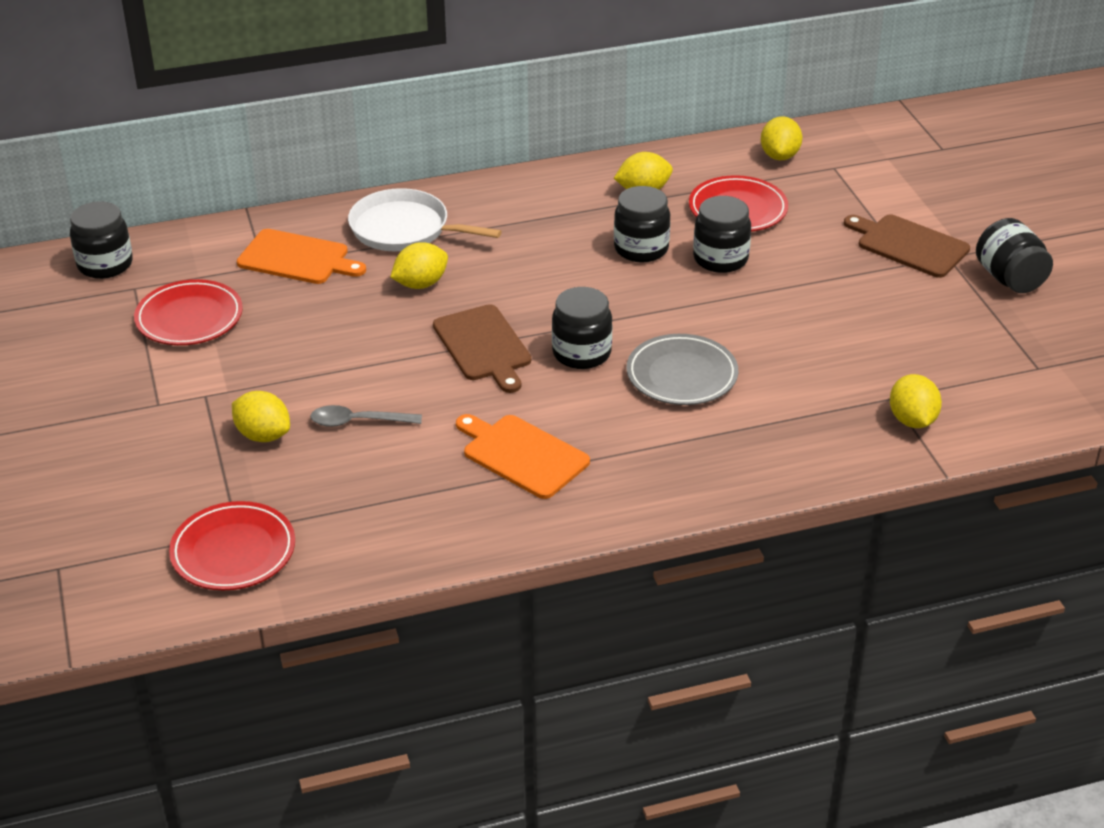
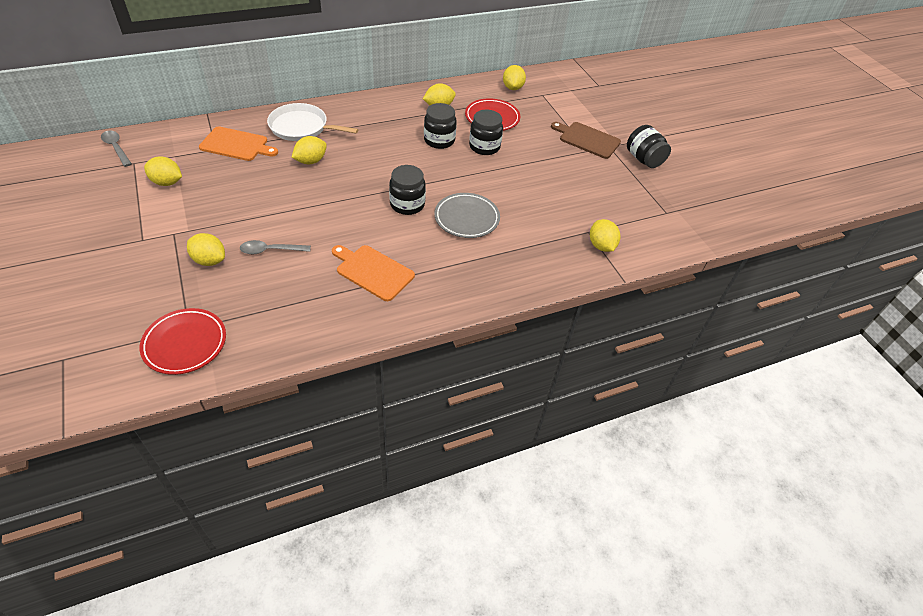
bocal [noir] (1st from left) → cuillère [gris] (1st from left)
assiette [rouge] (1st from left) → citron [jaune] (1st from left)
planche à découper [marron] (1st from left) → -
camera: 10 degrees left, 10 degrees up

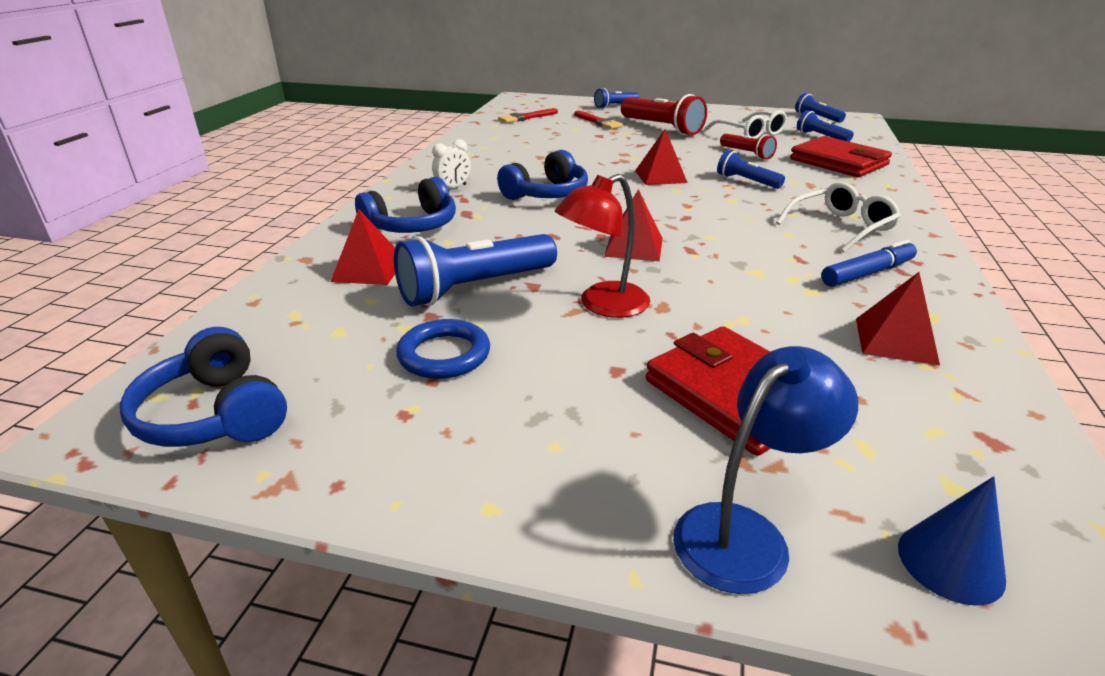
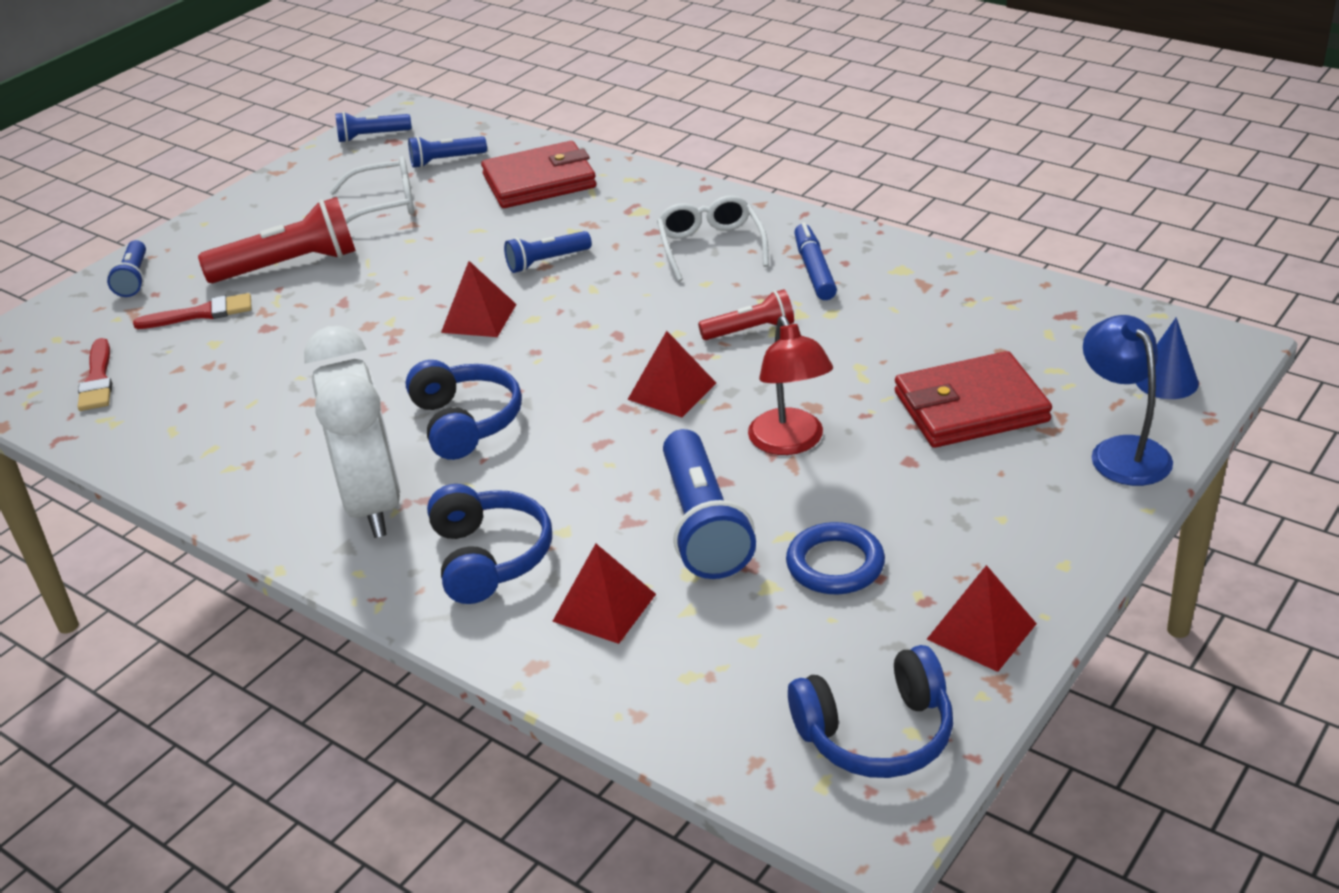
lampe de poche [rouge] (2nd from left), move
réveil [blanc], x2.50
pyramide [rouge] (4th from left), move
camera: 65 degrees left, 5 degrees up

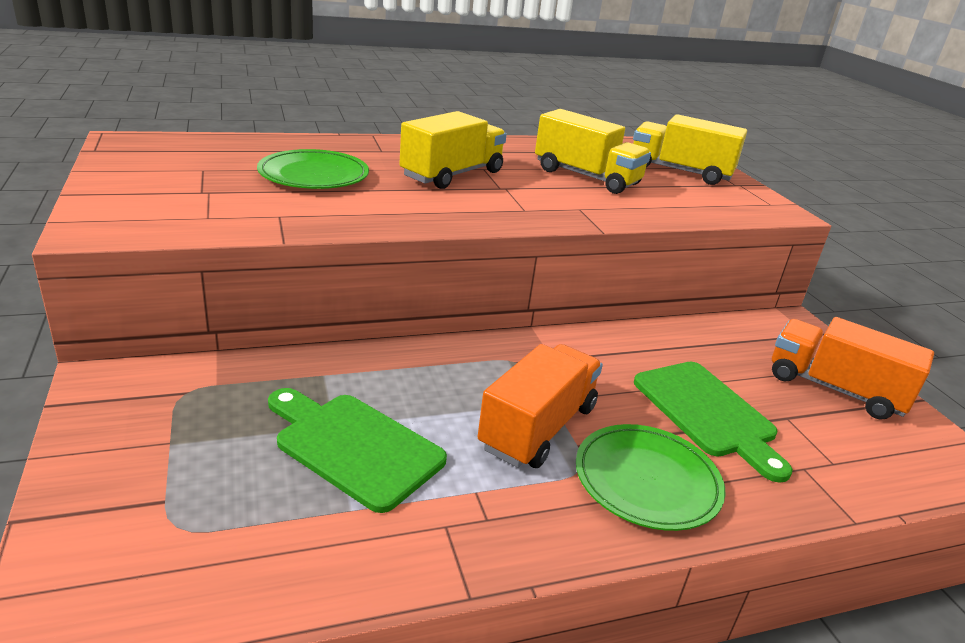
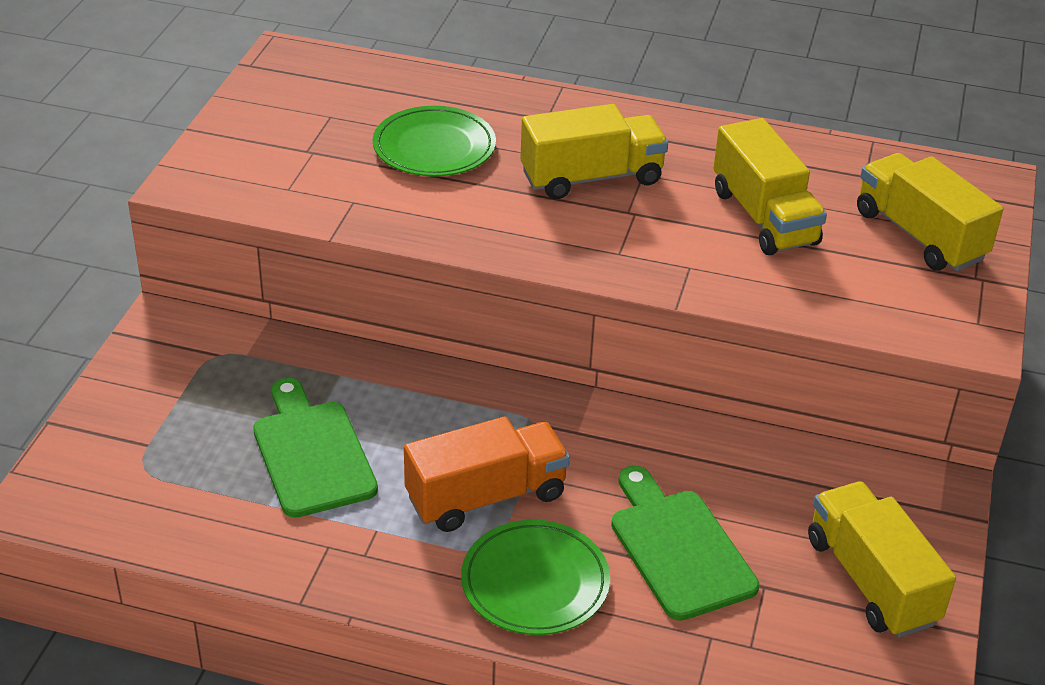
camion [orange] (2nd from left) → camion [jaune] (3rd from left)
planche à découper [vert] (2nd from left), 150 degrees clockwise
camera: 35 degrees right, 10 degrees up

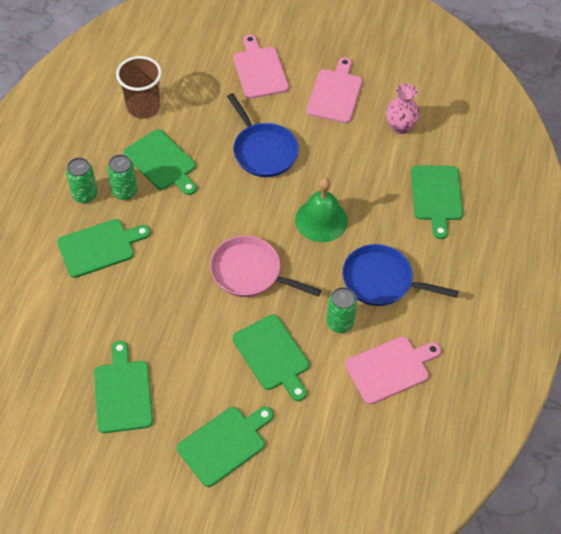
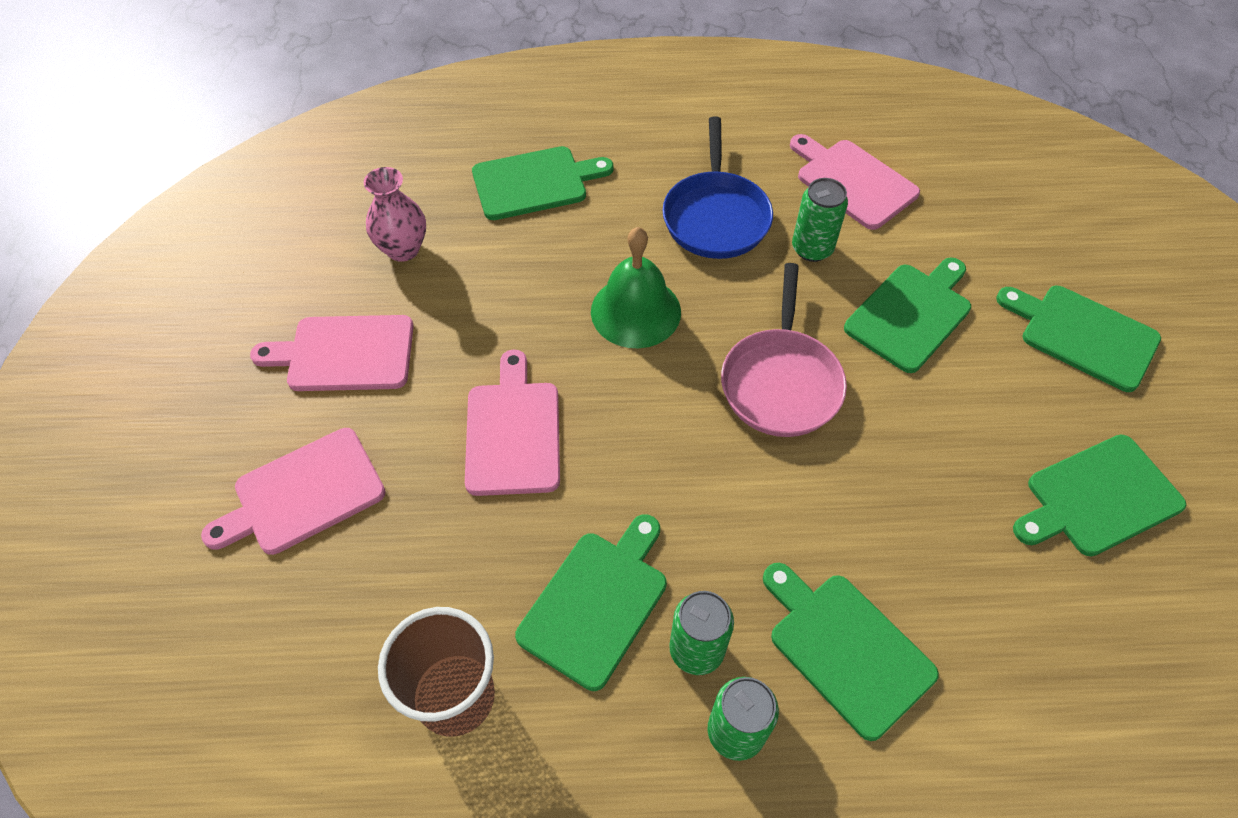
poêle [bleu] (1st from left) → planche à découper [rose] (3rd from left)
camera: 105 degrees left, 0 degrees up

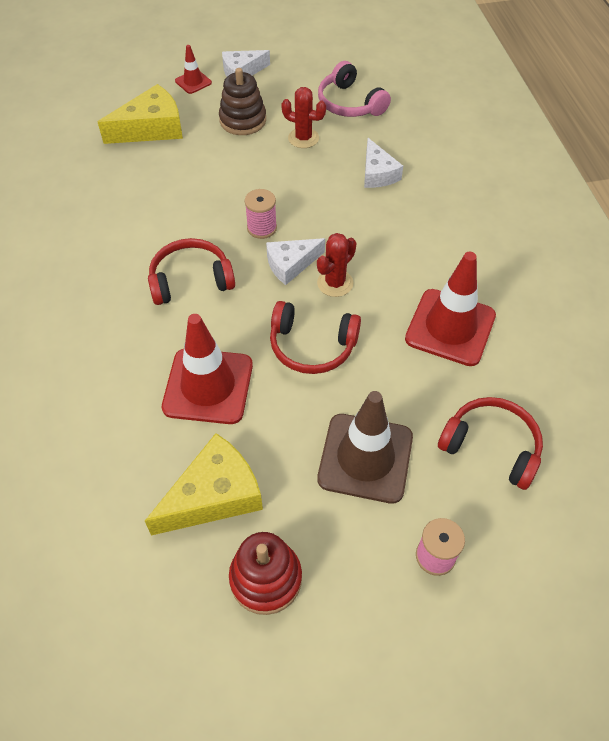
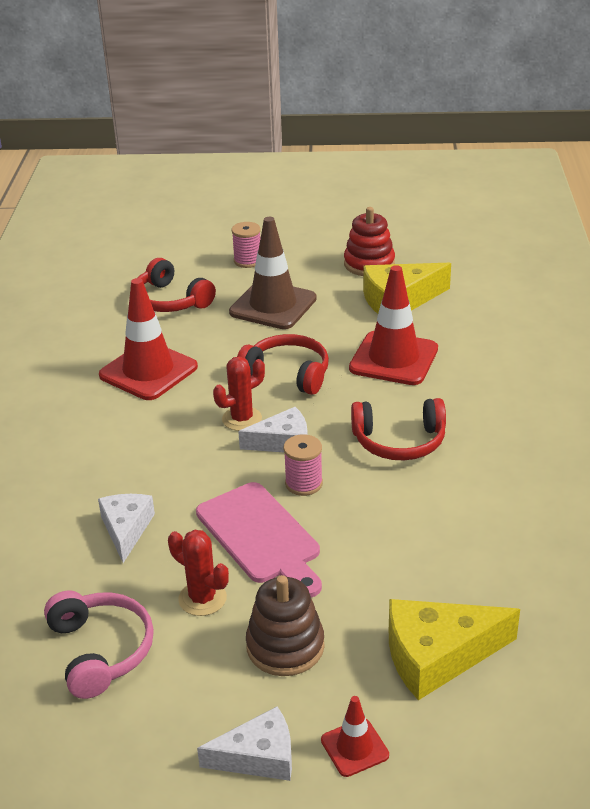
- → planche à découper [rose]
camera: 165 degrees left, 20 degrees down

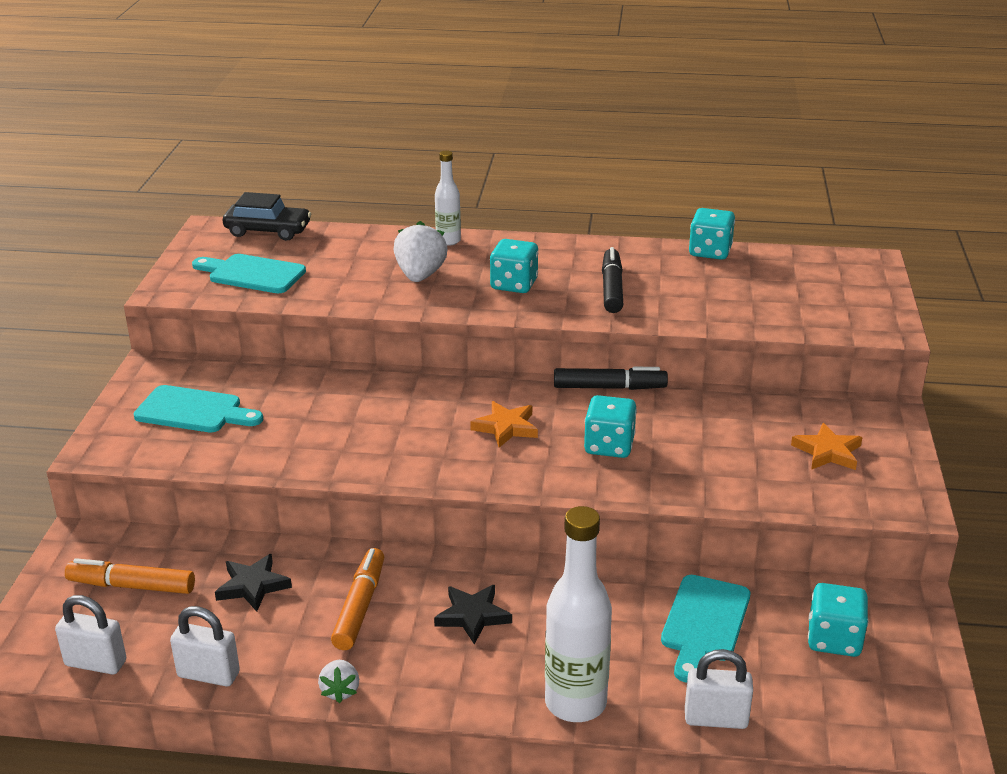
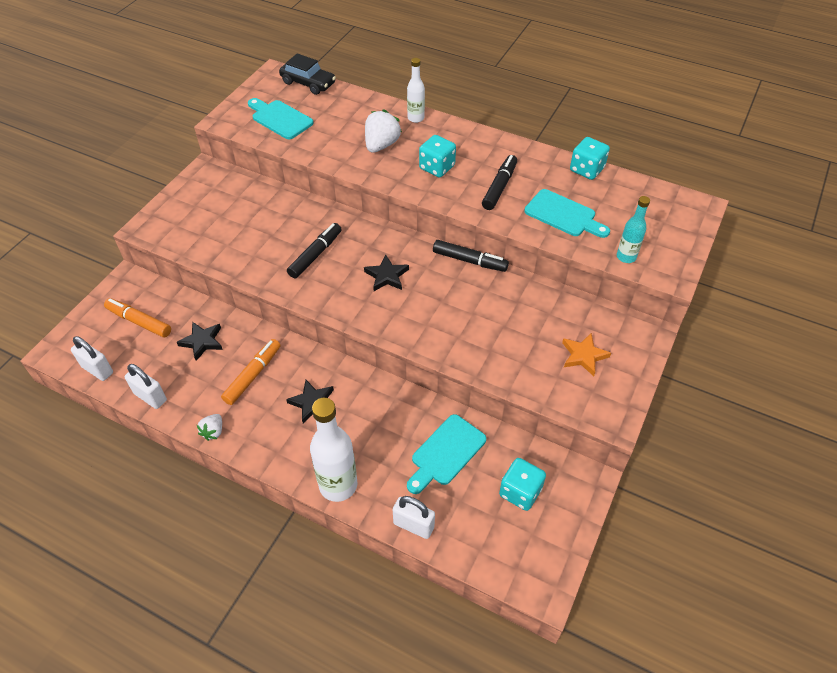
planche à découper [turquoise] (1st from left in the first image) → planche à découper [turquoise] (3rd from left), move
dé [turquoise] (2nd from left) → -
étoile [orange] (1st from left) → étoile [noir] (3rd from left)
- → bouteille [turquoise]
- → feutre [noir] (1st from left)
camera: 20 degrees right, 20 degrees up

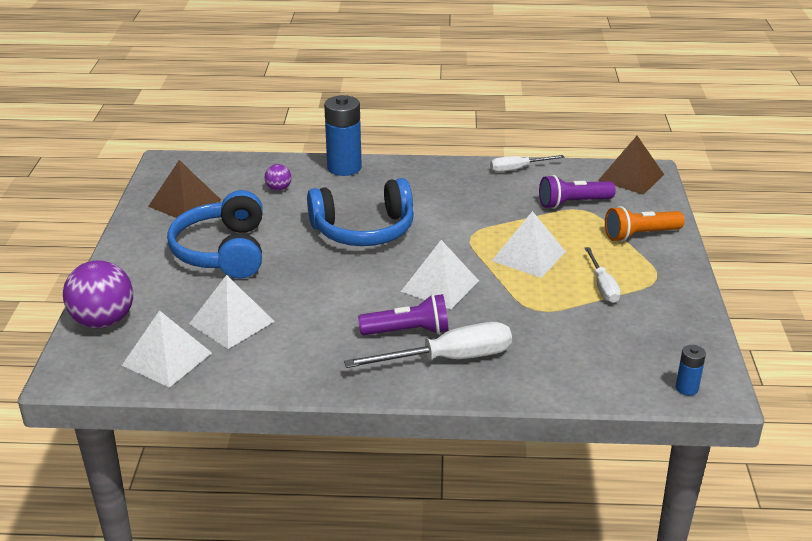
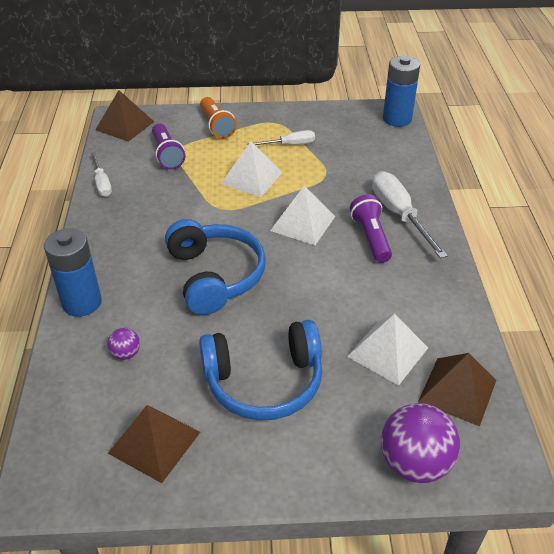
pyramide [blanc] (1st from left) → pyramide [marron] (3rd from left)
pile [bleu] (2nd from left), x2.05
camera: 95 degrees left, 10 degrees up

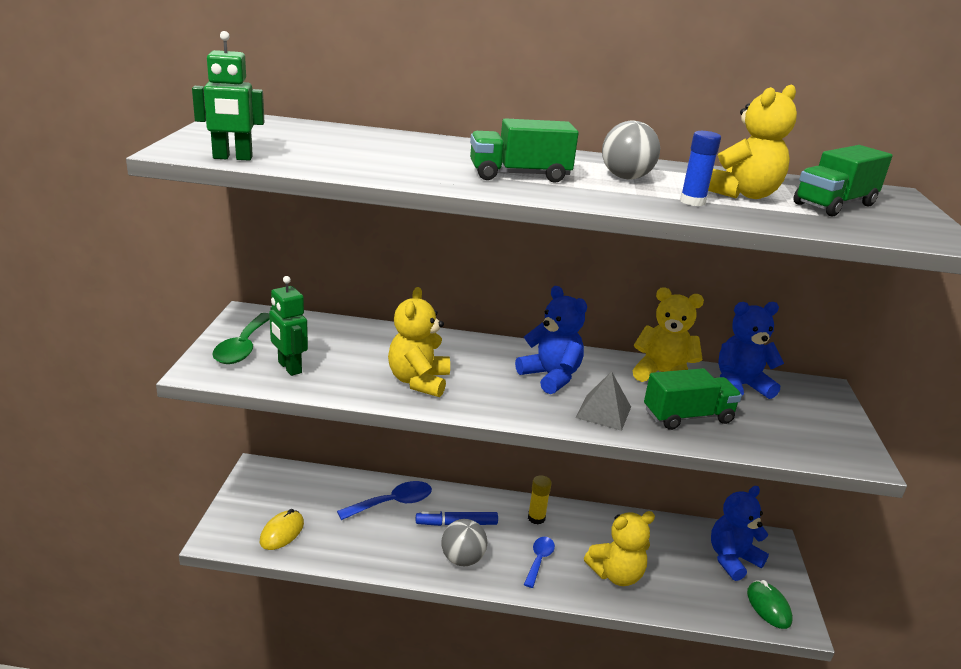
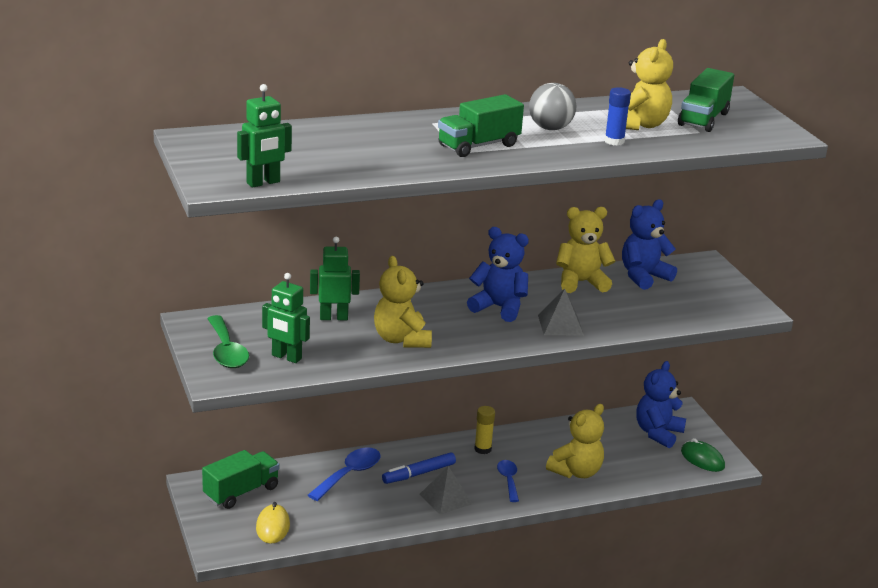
camion [vert] (2nd from left in the first image) → camion [vert] (1st from left), move
balle [gris] (1st from left) → pyramide [gris] (1st from left)
- → robot [vert] (3rd from left)
camera: 25 degrees left, 0 degrees up

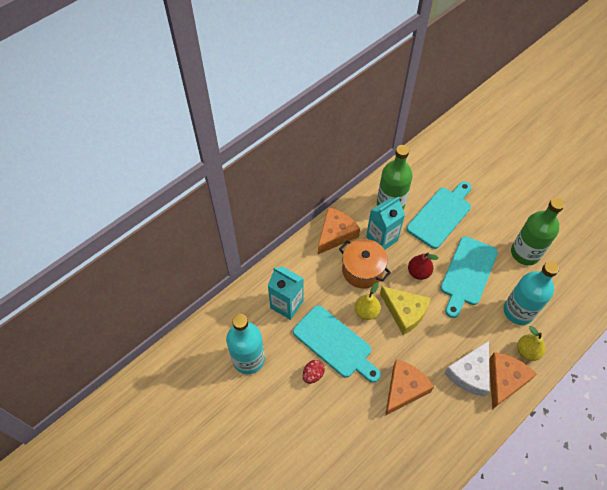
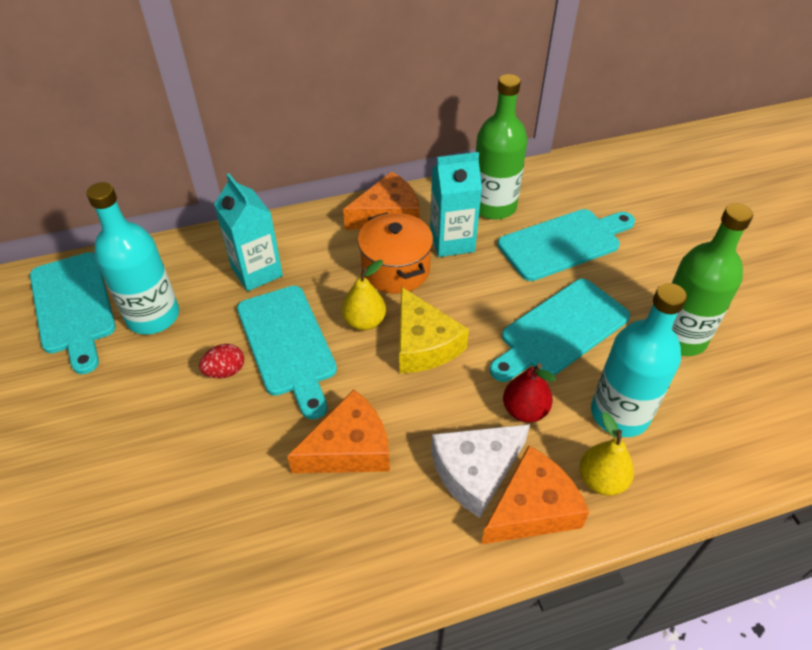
poire [rouge], move
- → planche à découper [turquoise] (1st from left)
camera: 25 degrees right, 10 degrees down

